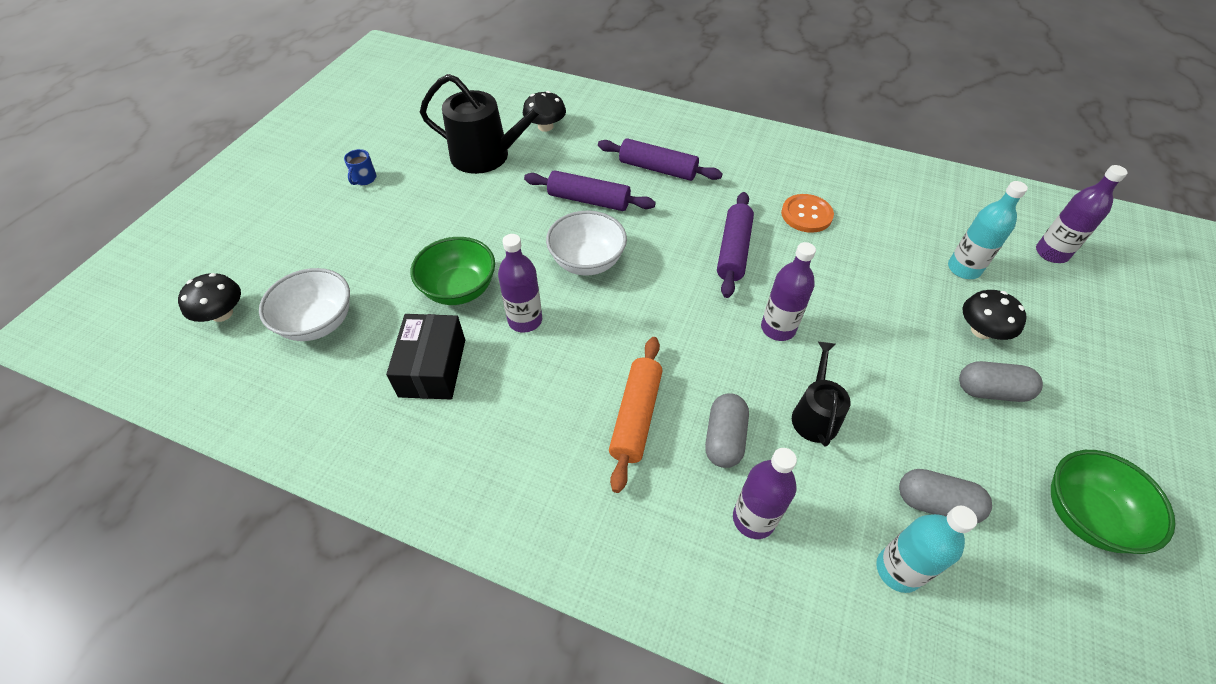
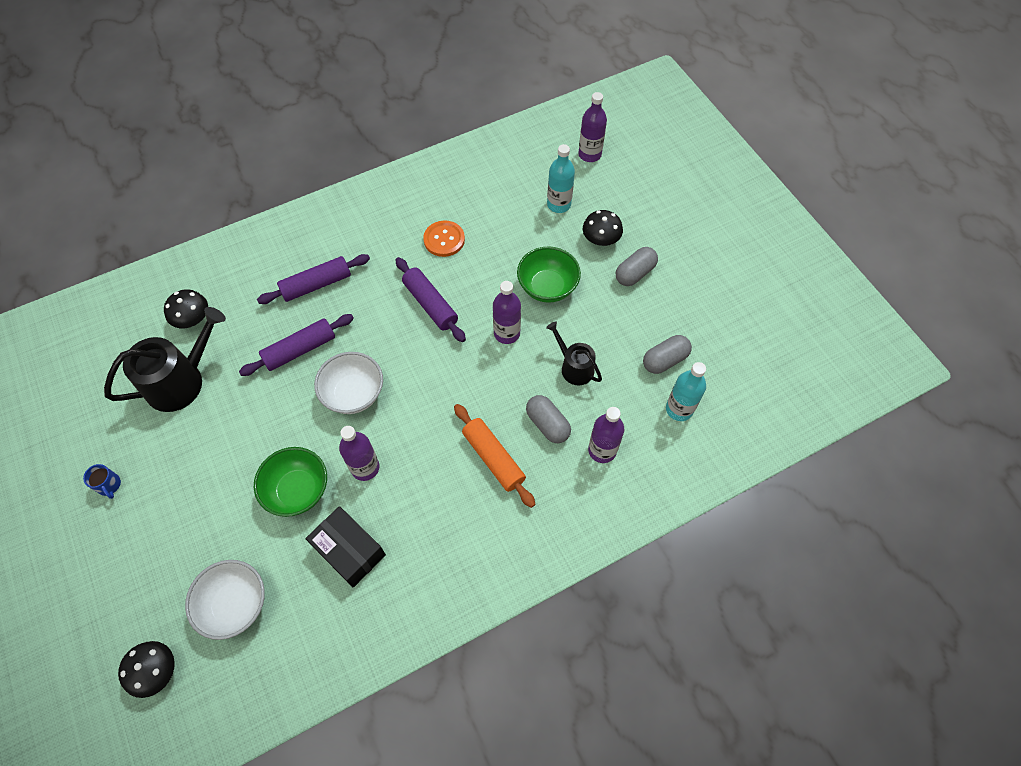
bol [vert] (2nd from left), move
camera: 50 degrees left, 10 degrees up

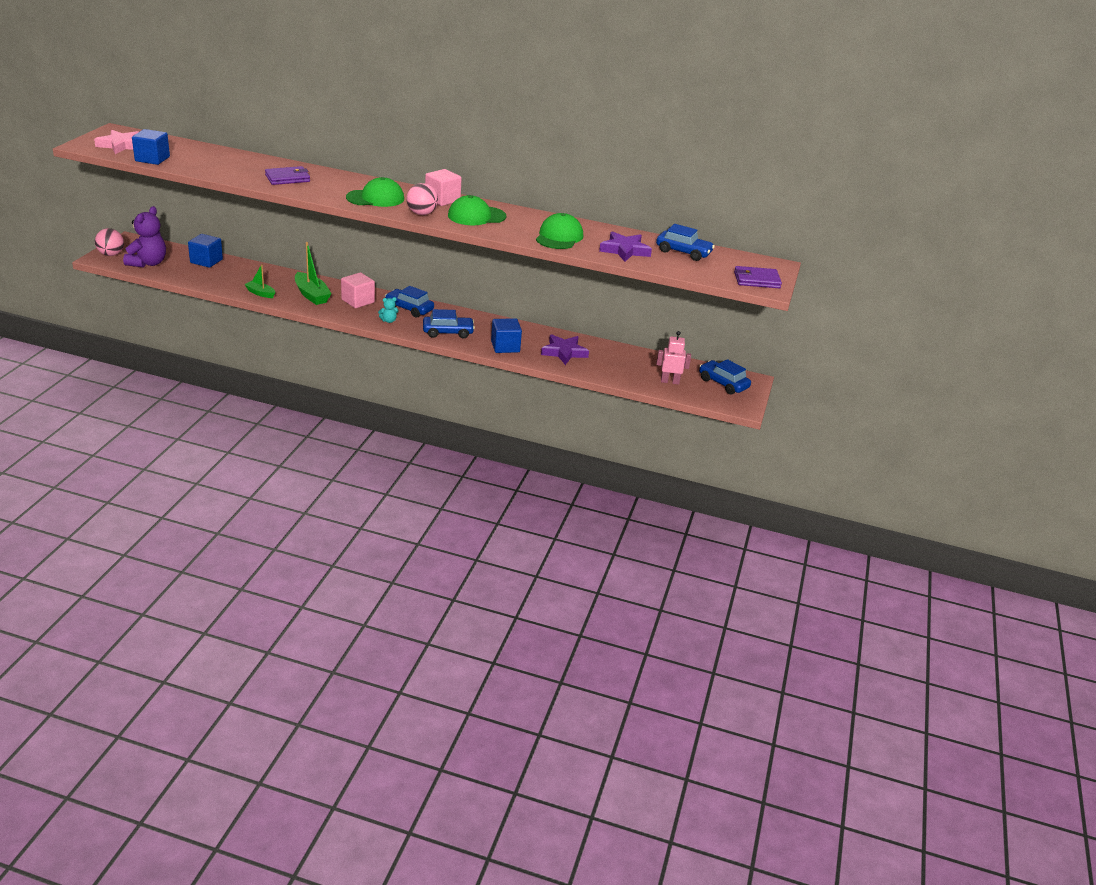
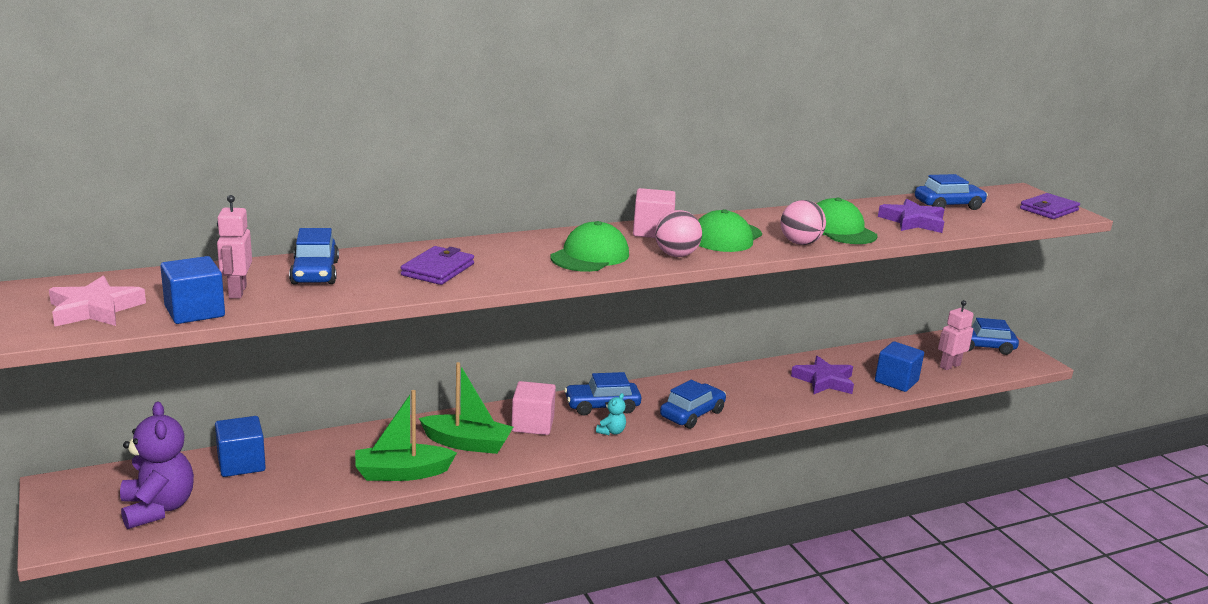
balle [rose] (1st from left in the first image) → balle [rose] (2nd from left), move
bateau [vert] (1st from left), x1.66
cube [bleu] (3rd from left), move
- → robot [rose] (1st from left)
- → voiture [bleu] (1st from left)
camera: 40 degrees left, 10 degrees down

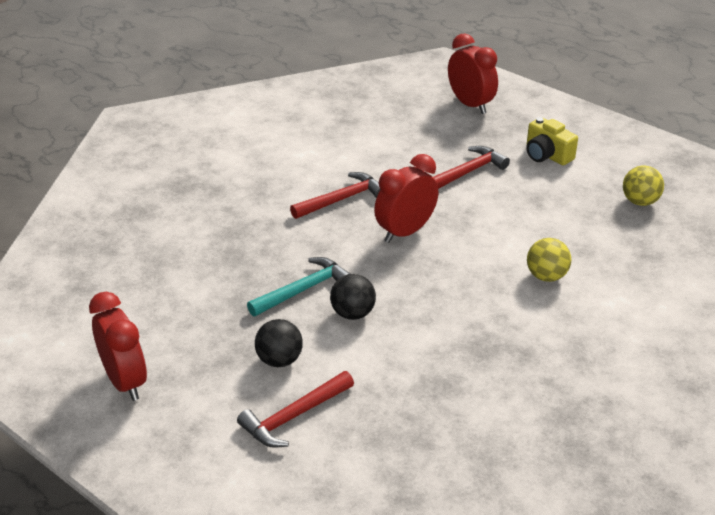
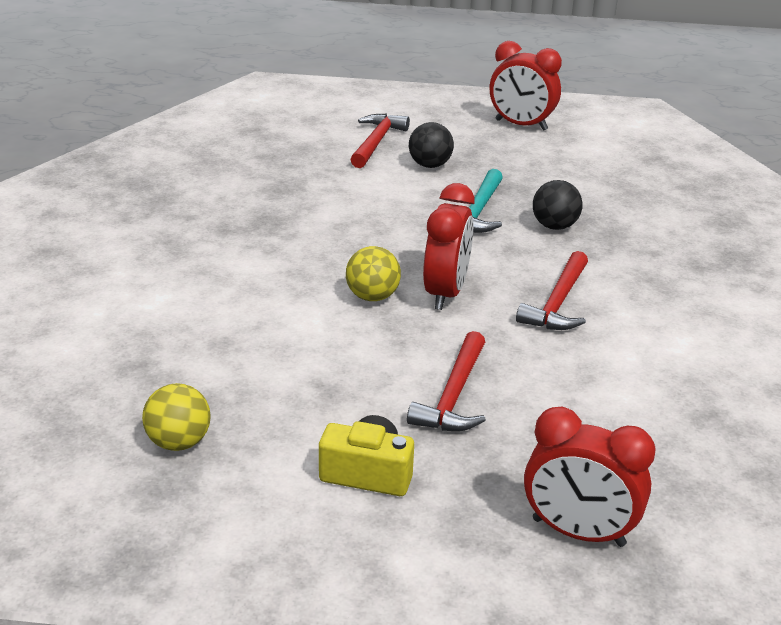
balle [jaune] (1st from left in the first image) → balle [jaune] (2nd from left), move
balle [noir] (2nd from left), move
camera: 145 degrees right, 5 degrees down

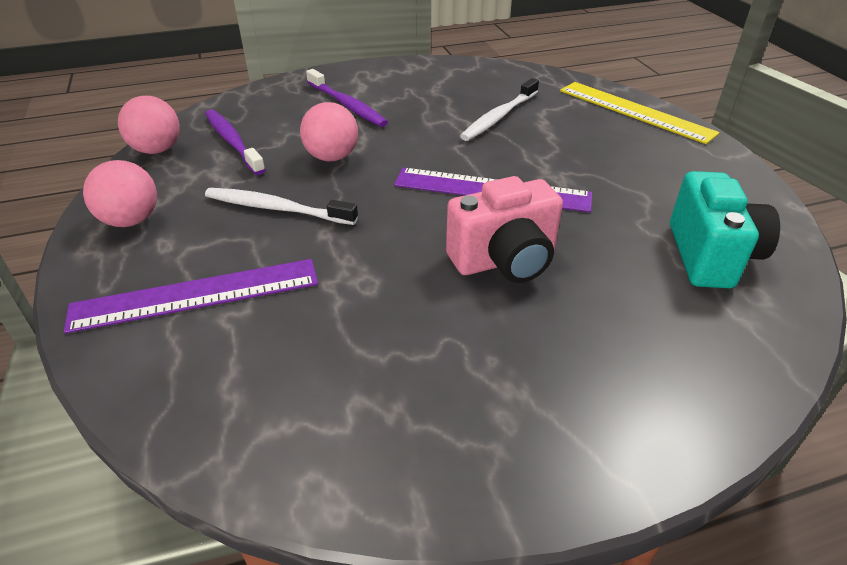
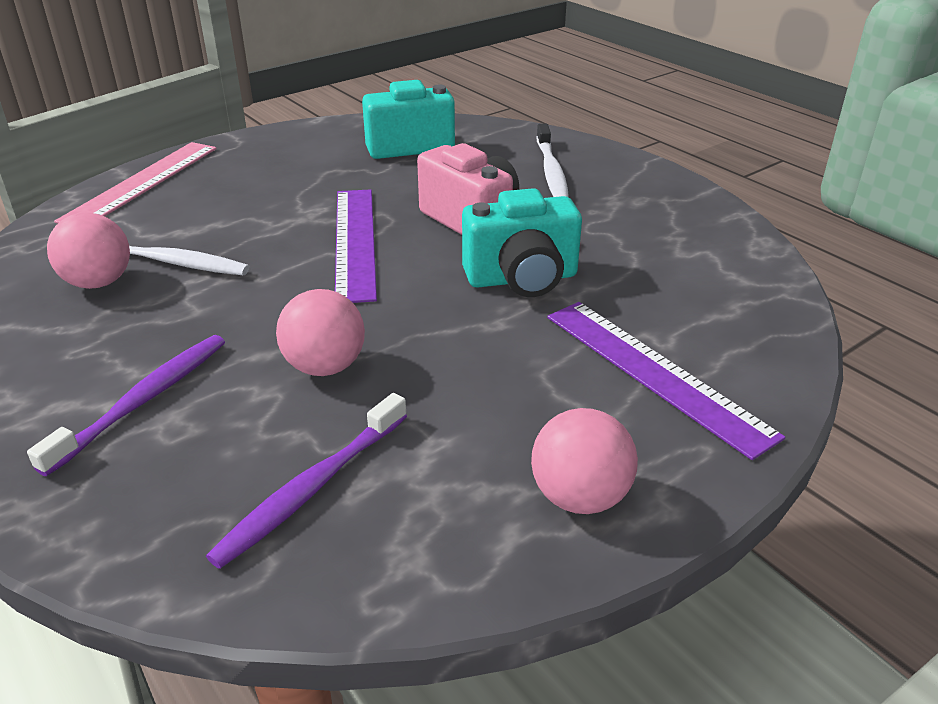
règle [jaune] → règle [rose]
balle [rose] (2nd from left in the first image) → balle [rose] (1st from left), move
brosse à dents [blanc] (1st from left in the first image) → brosse à dents [blanc] (2nd from left), move
- → appareil photo [turquoise] (2nd from left)
camera: 110 degrees left, 5 degrees down

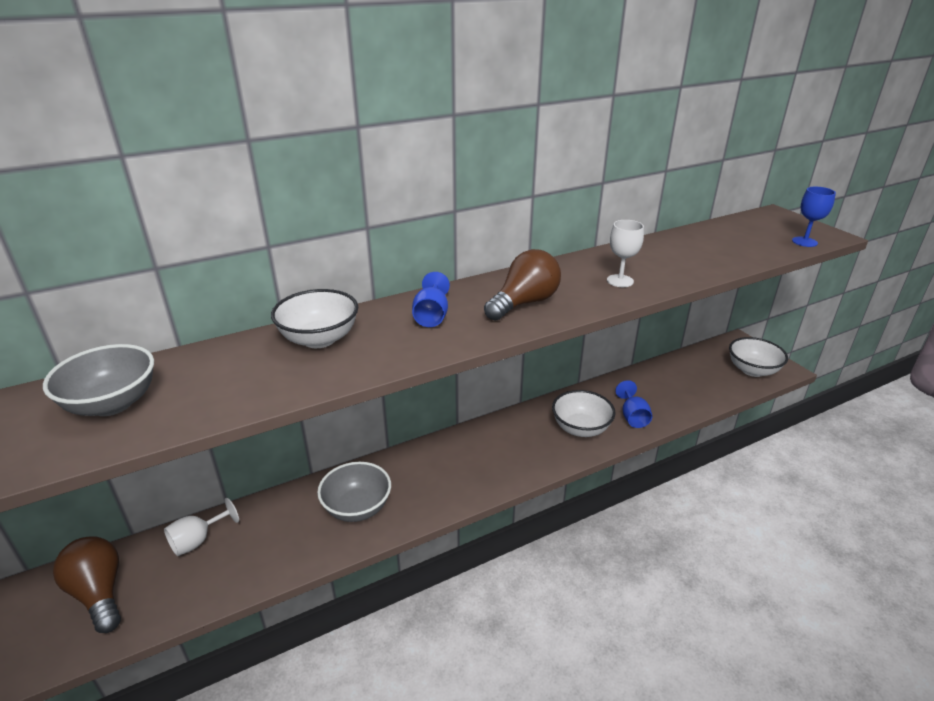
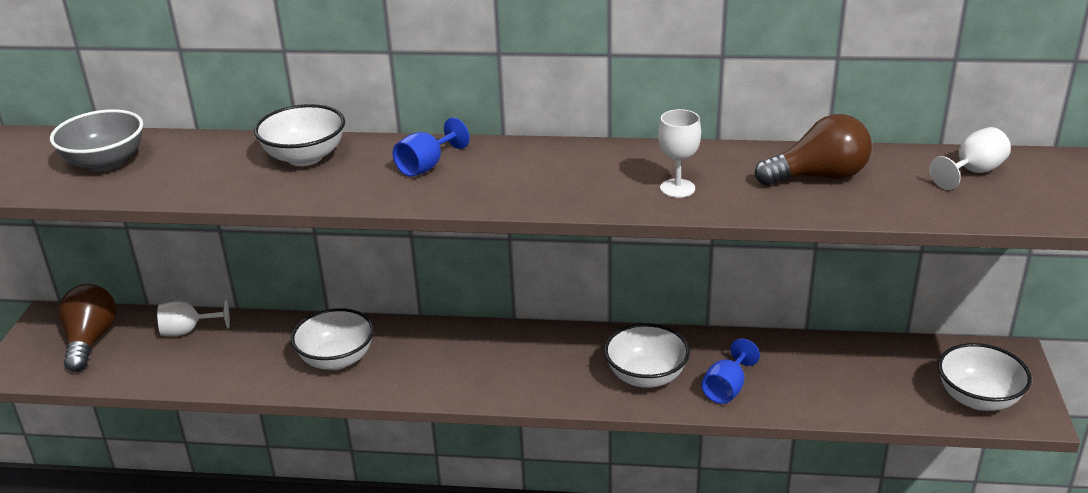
verre à pied [bleu] (3rd from left) → -
ampoule [marron] (2nd from left), move
bol [gris] (2nd from left) → bol [blanc] (2nd from left)
- → verre à pied [blanc] (3rd from left)
camera: 35 degrees right, 0 degrees up

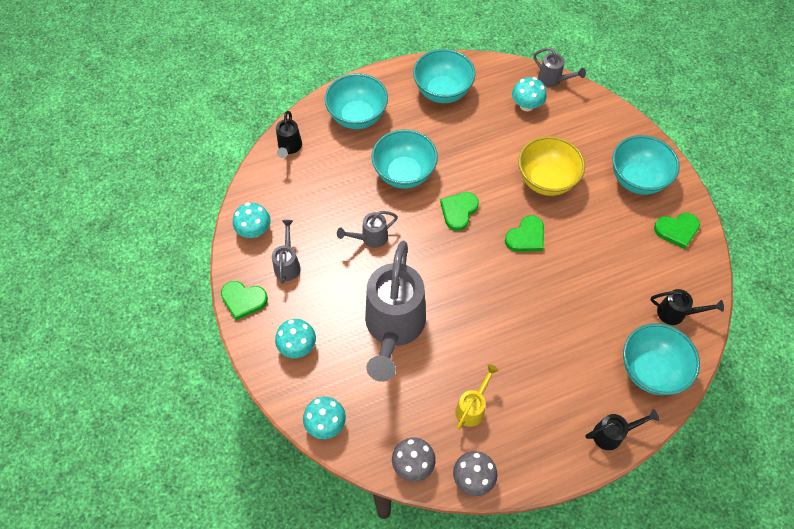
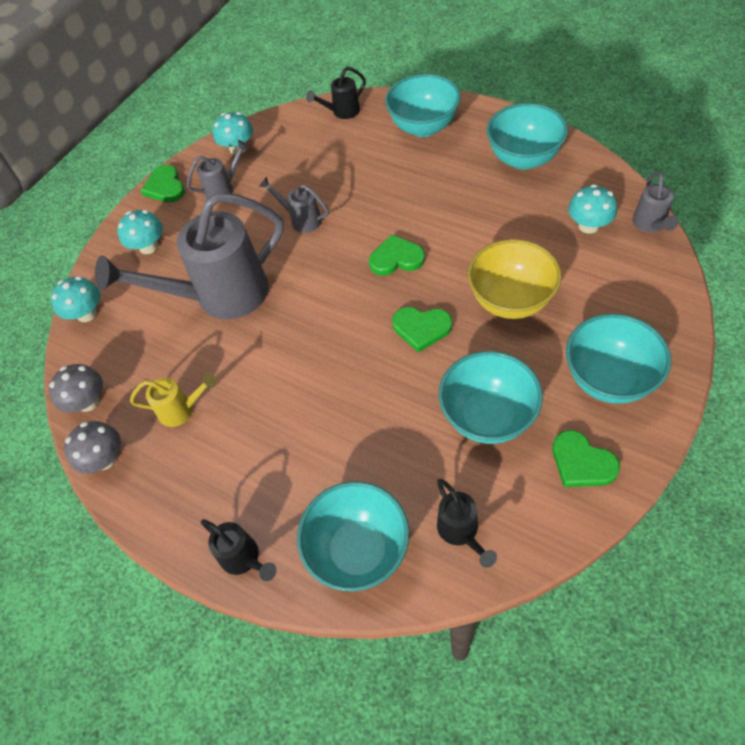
bol [turquoise] (2nd from left in the first image) → bol [turquoise] (3rd from left), move
camera: 60 degrees right, 5 degrees down

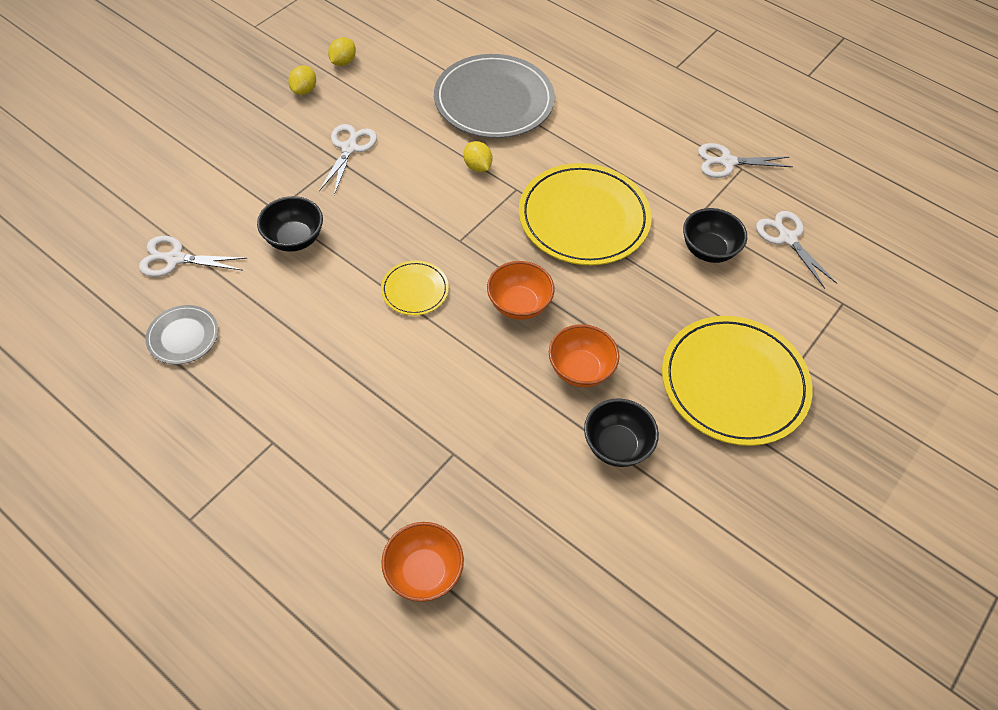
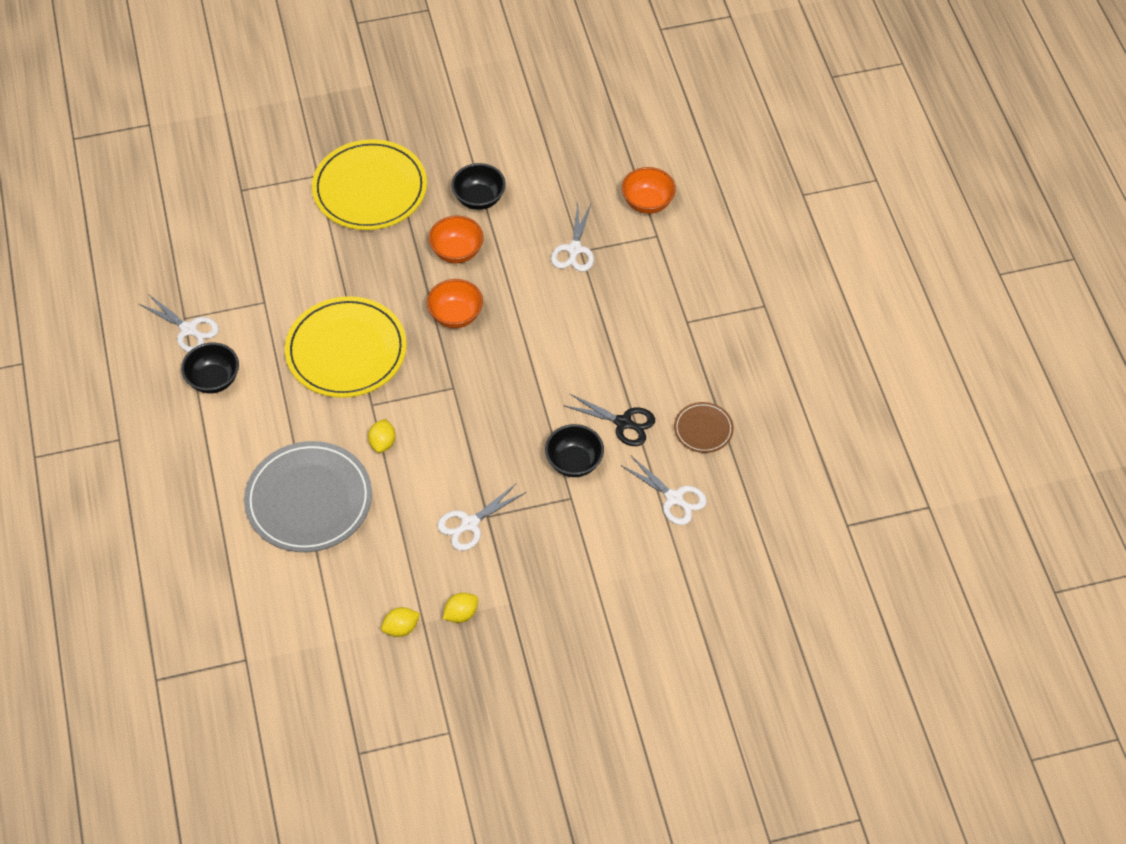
bol [noir] (3rd from left in the first image) → bol [noir] (1st from left), move
ciseaux [blanc] (4th from left in the first image) → ciseaux [blanc] (3rd from left), move
assiette [jaune] (1st from left) → -
assiette [gris] (1st from left) → assiette [marron]
- → ciseaux [noir]
camera: 140 degrees left, 0 degrees up

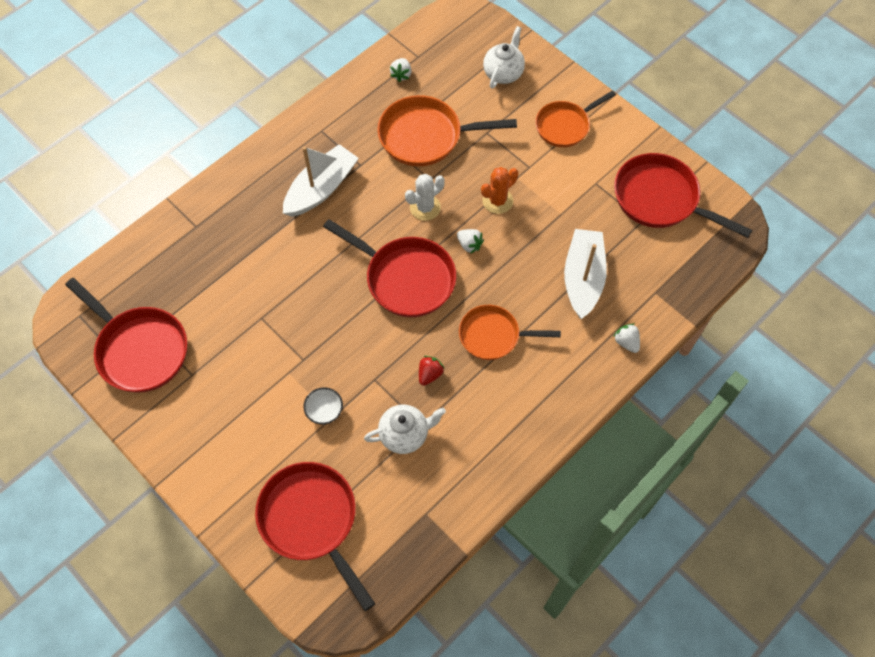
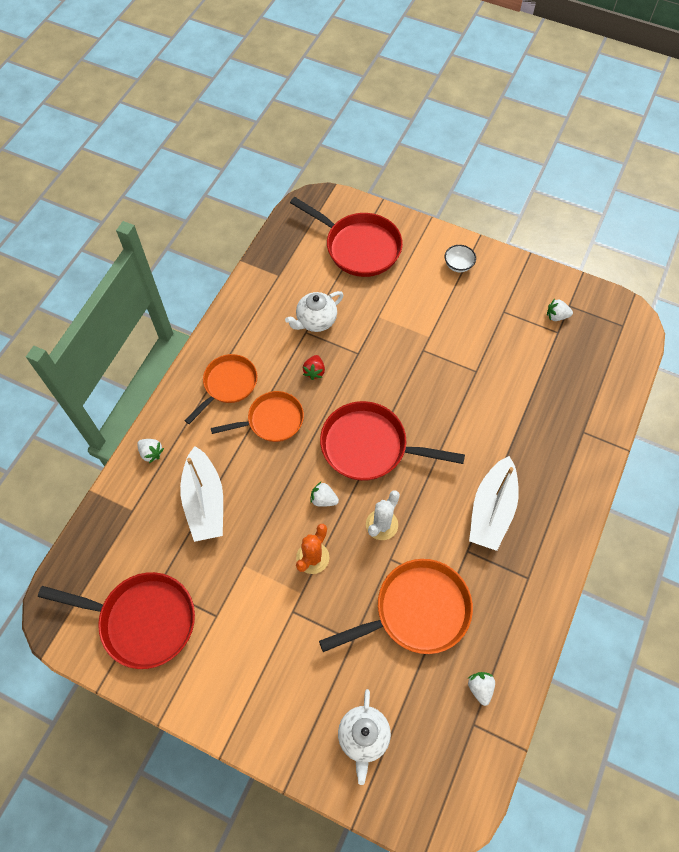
poêle [orange] (3rd from left in the first image) → poêle [orange] (1st from left), move
poêle [rouge] (1st from left) → fraise [blanc] (4th from left)
bol [blanc], move
camera: 160 degrees right, 0 degrees up

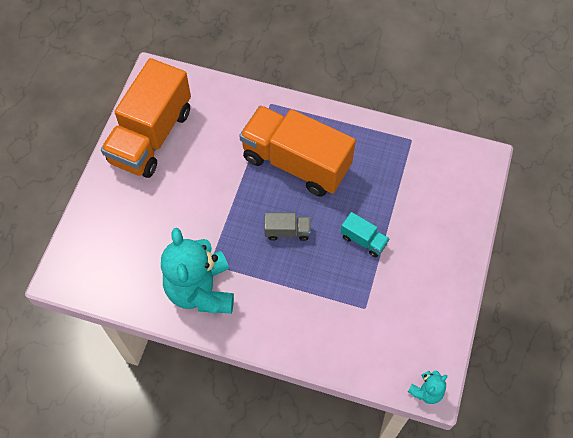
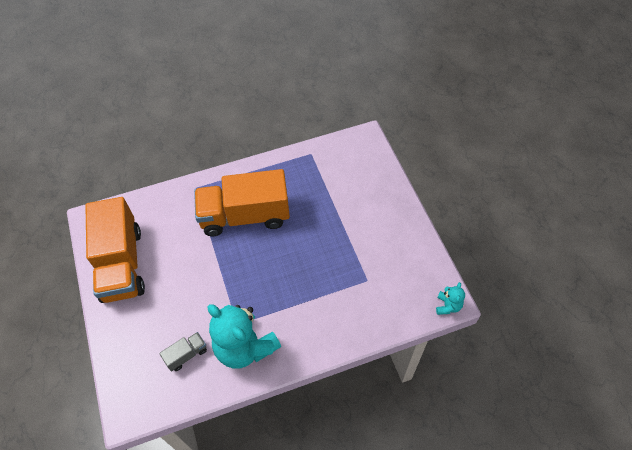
camion [turquoise] → -
camion [gris], move
camera: 35 degrees left, 5 degrees down

